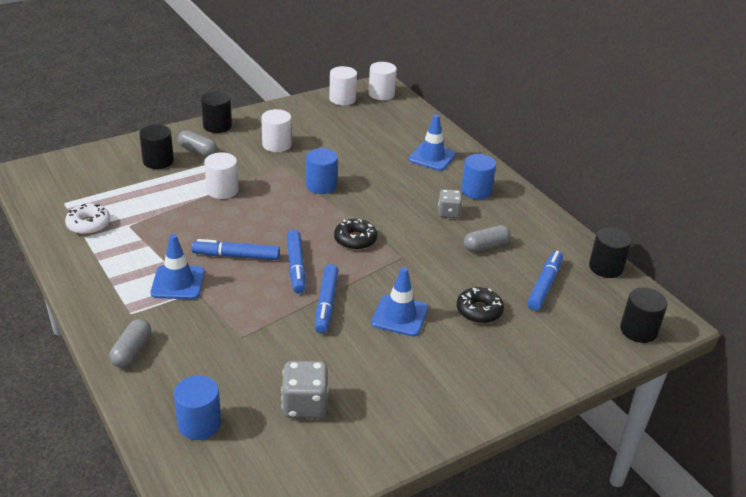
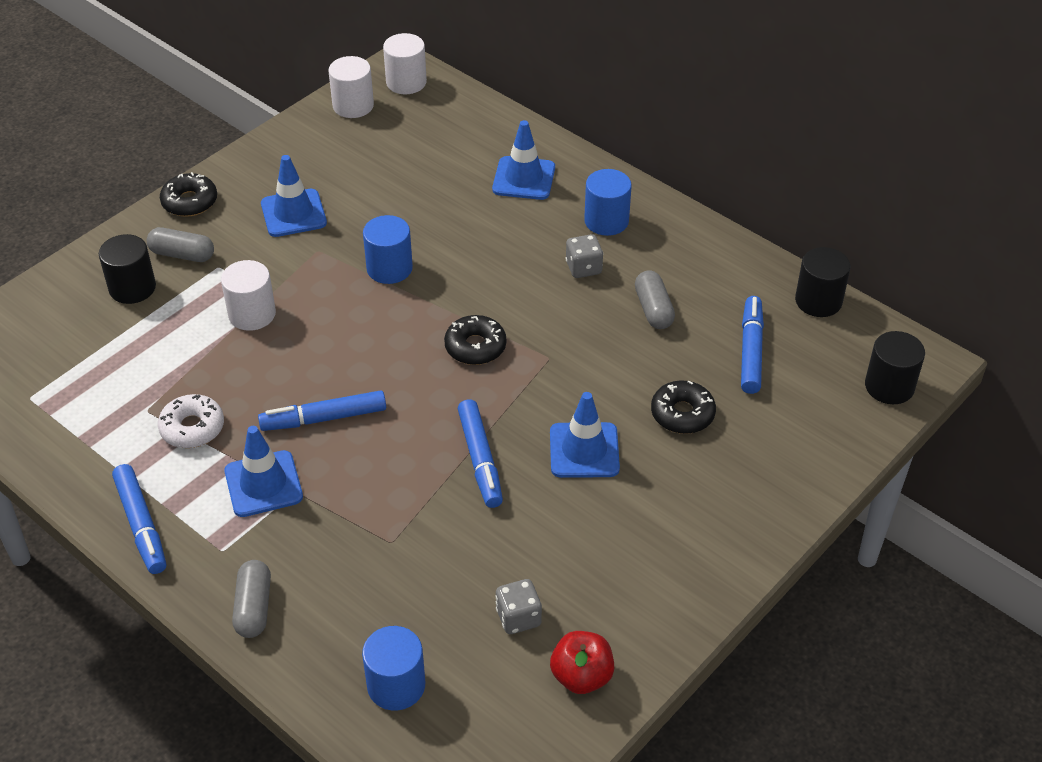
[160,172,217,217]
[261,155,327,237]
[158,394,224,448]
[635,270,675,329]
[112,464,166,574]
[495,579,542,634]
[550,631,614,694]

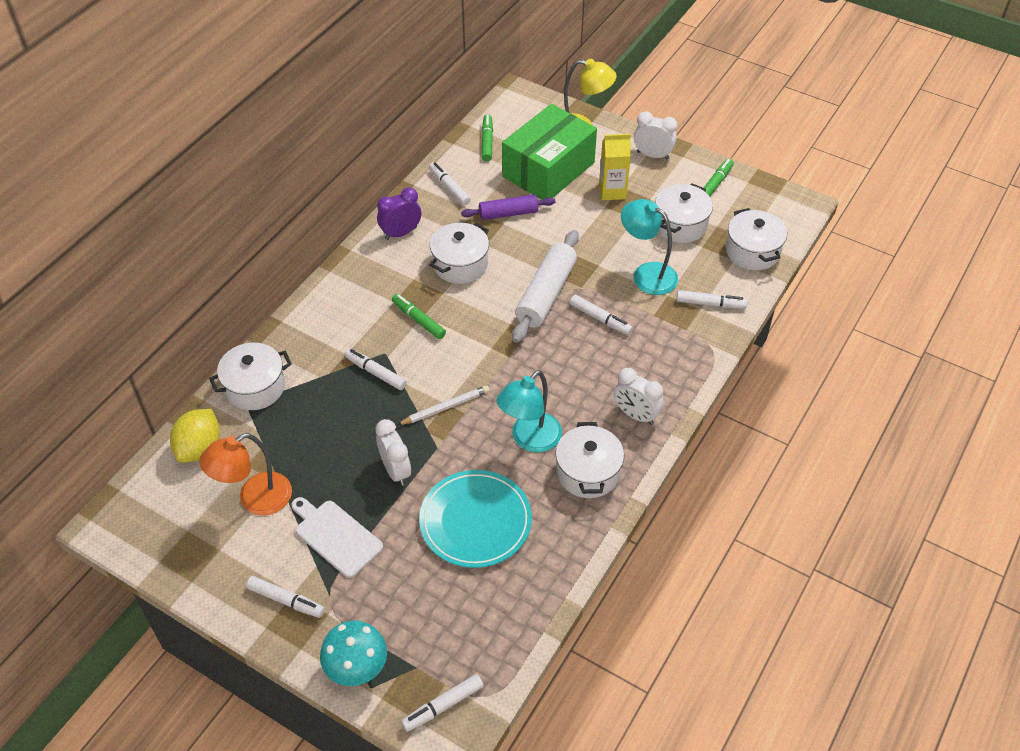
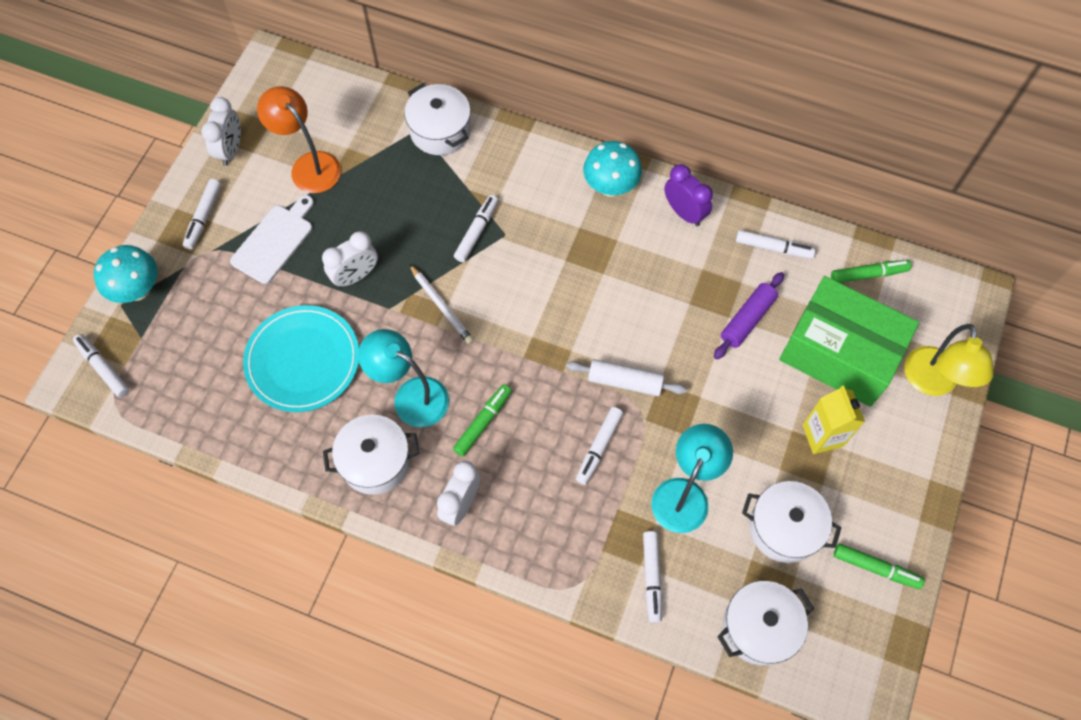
[201,97,241,166]
[736,230,816,259]
[714,272,784,360]
[430,223,489,284] (first image)
[566,359,687,396]
[453,384,512,456]
[170,409,220,463] (first image)
[583,141,642,197]

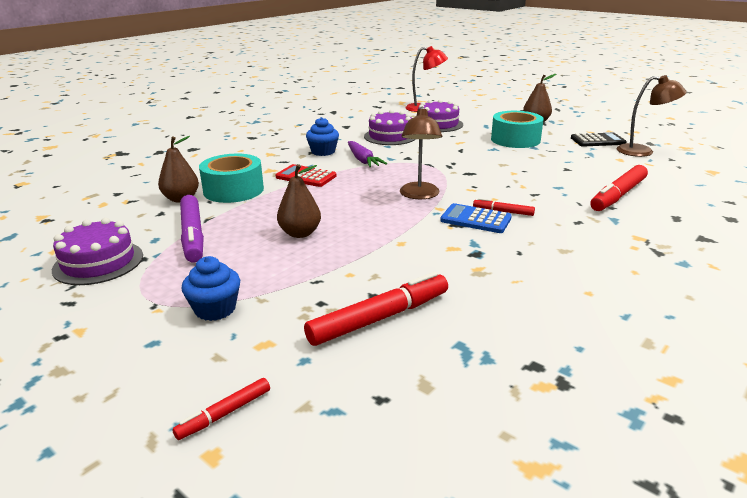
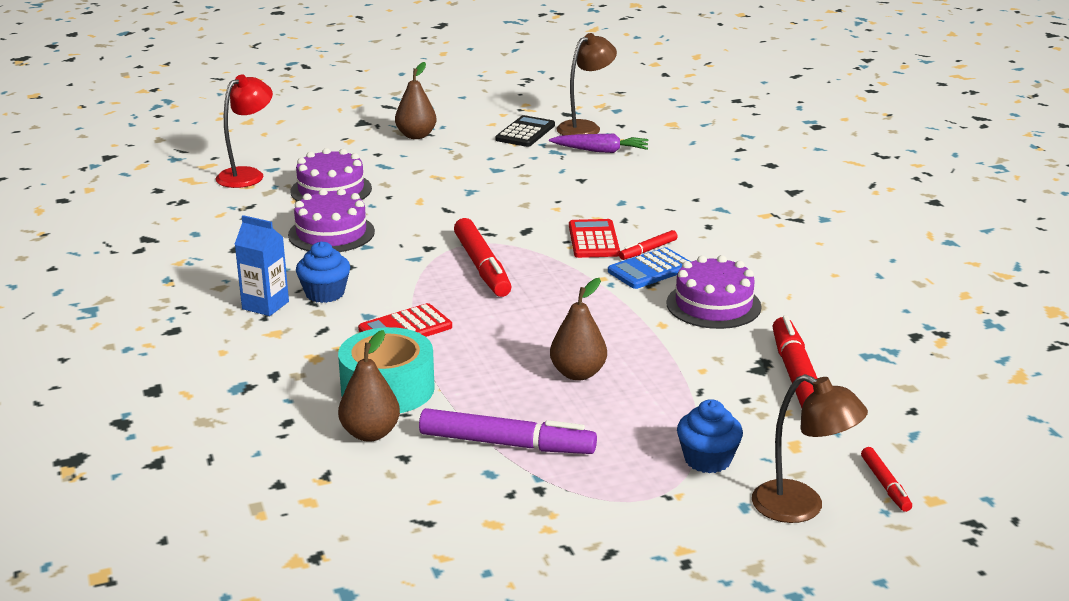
[752,374,868,523]
[491,111,544,148] (first image)
[549,134,649,153]
[454,218,511,297]
[666,255,761,329]
[234,215,289,316]
[569,219,620,258]

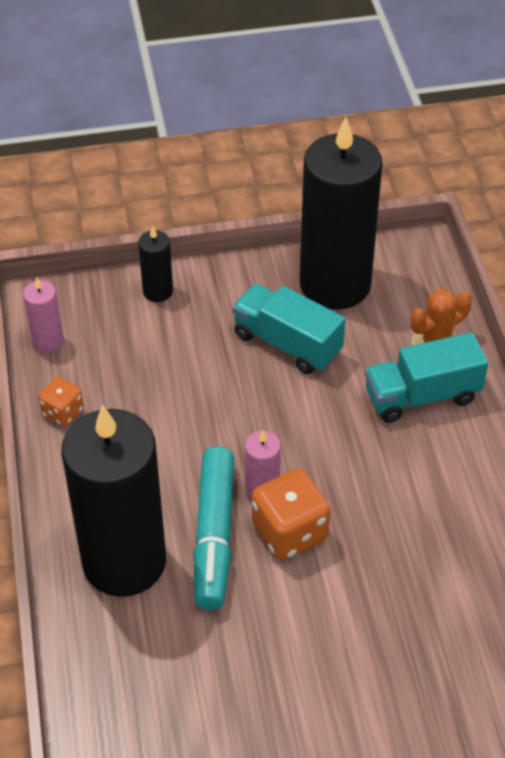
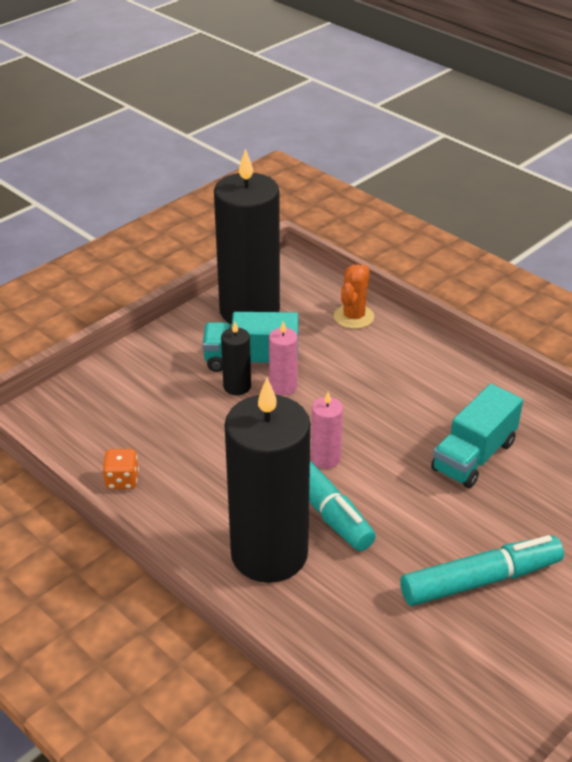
[221,321,251,395]
[269,321,298,395]
[431,384,523,488]
[252,469,330,560] (first image)
[400,535,564,606]

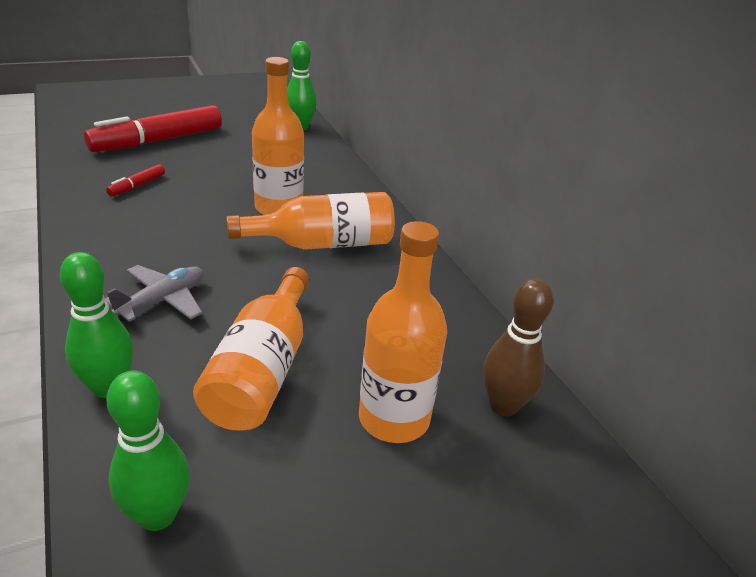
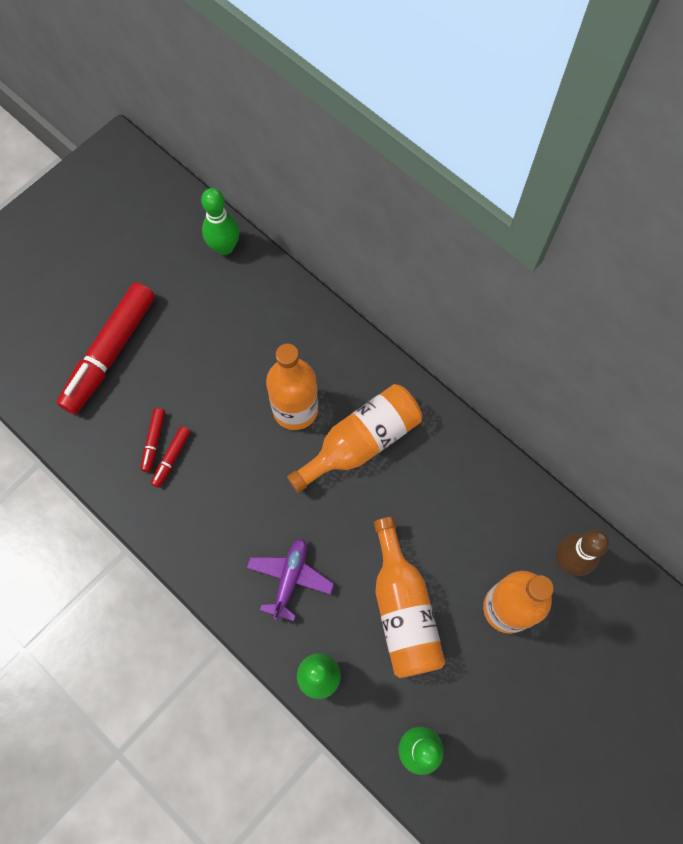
[247,538,334,621]
[151,426,190,488]

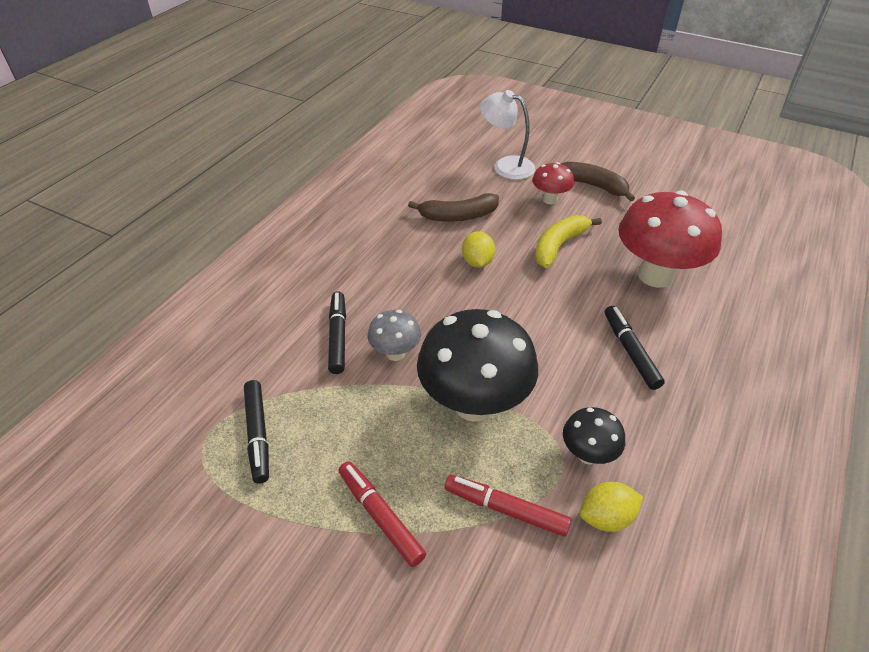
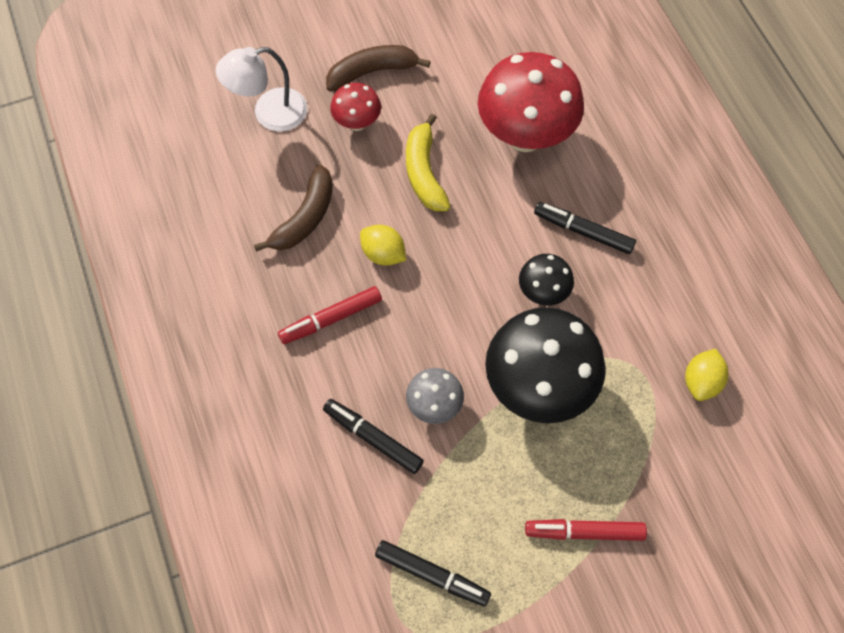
[519,254,574,306]
[278,286,382,344]

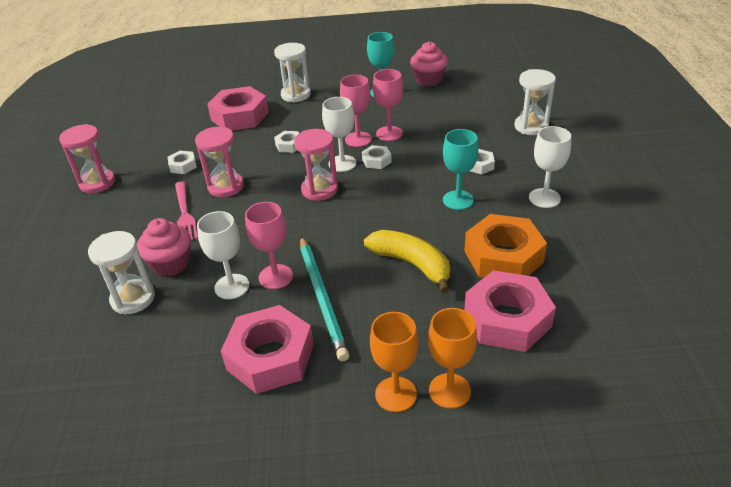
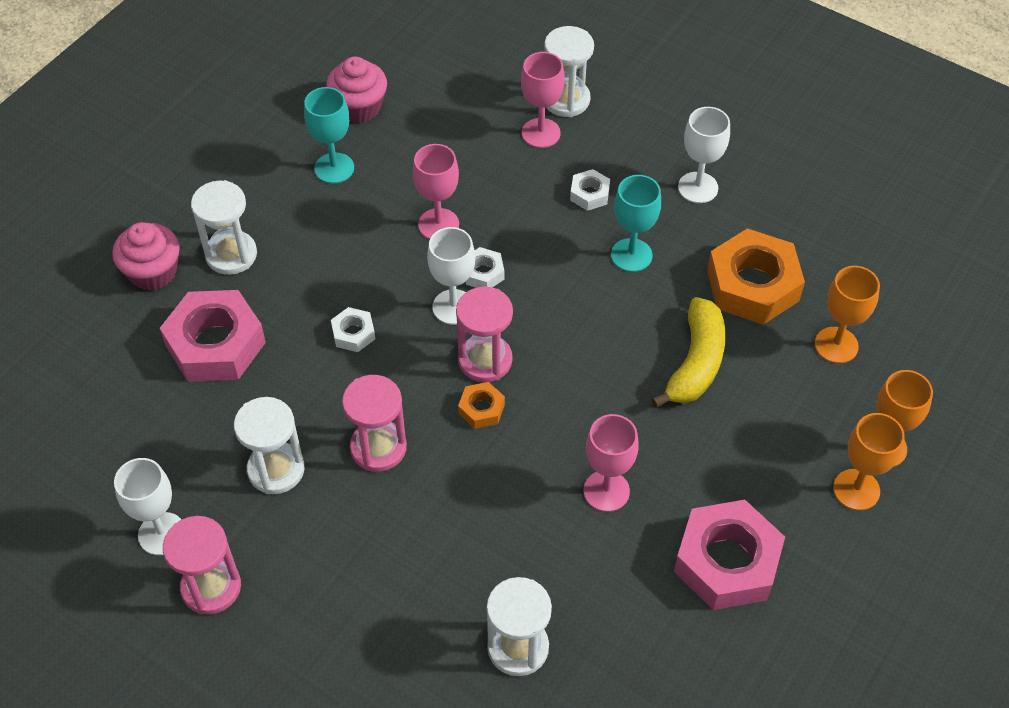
[521,52,565,148]
[234,397,305,494]
[175,181,198,240] (first image)
[114,458,182,555]
[112,222,180,291]
[651,297,726,408]
[300,237,349,361] (first image)
[815,266,880,363]
[458,382,505,429]

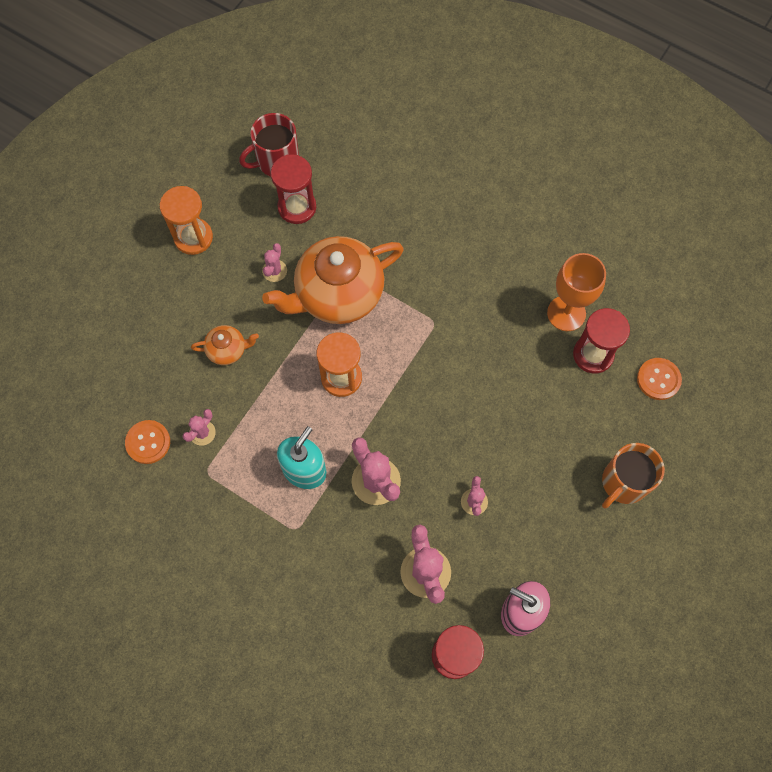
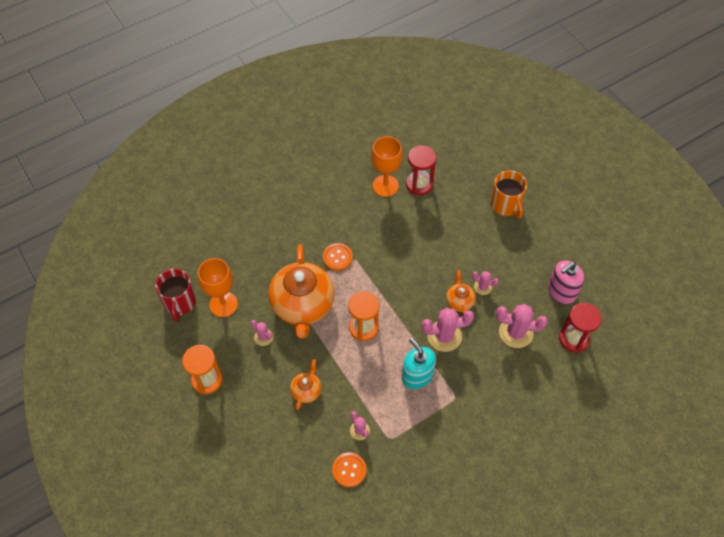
[198,258,238,317]
[323,243,353,271]
[446,270,476,317]

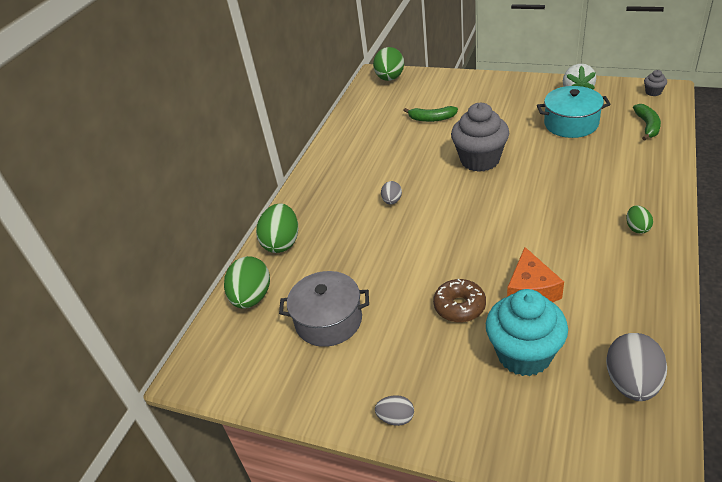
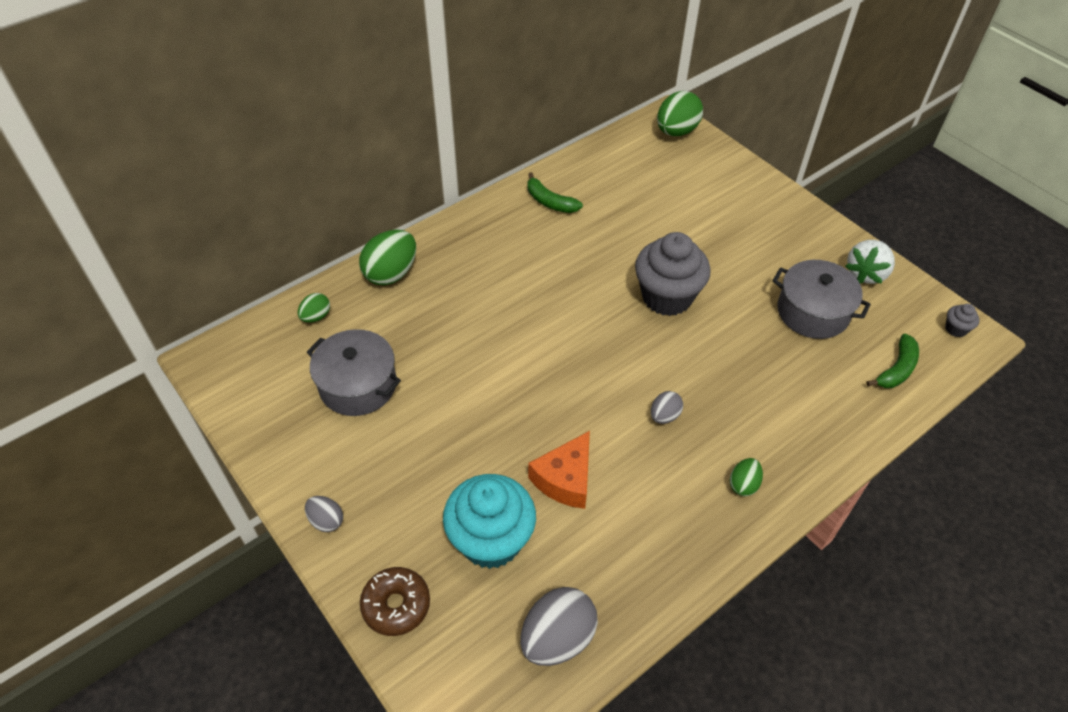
[772,260,871,339]
[528,172,583,213]
[651,391,683,424]
[298,293,330,323]
[360,567,430,636]

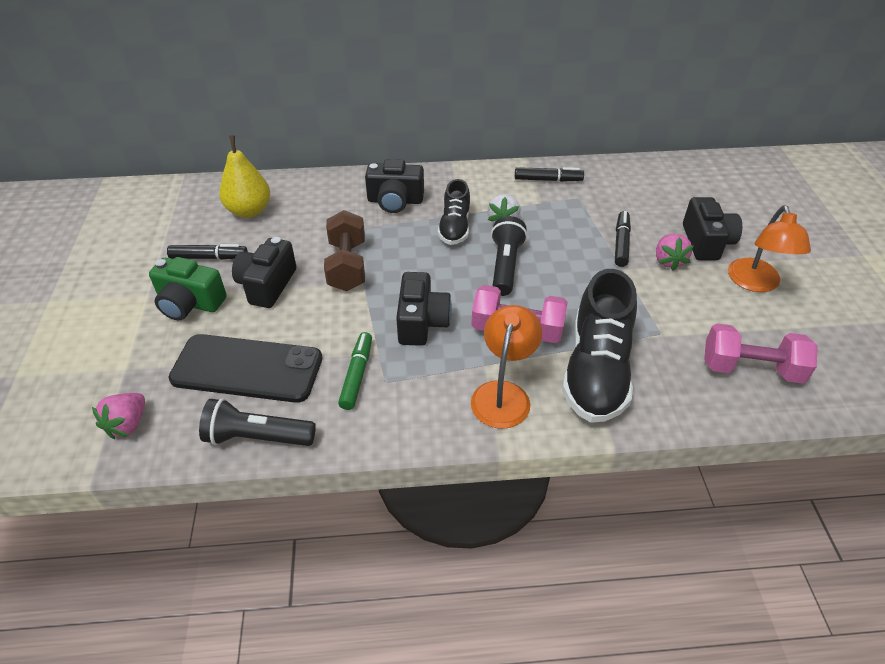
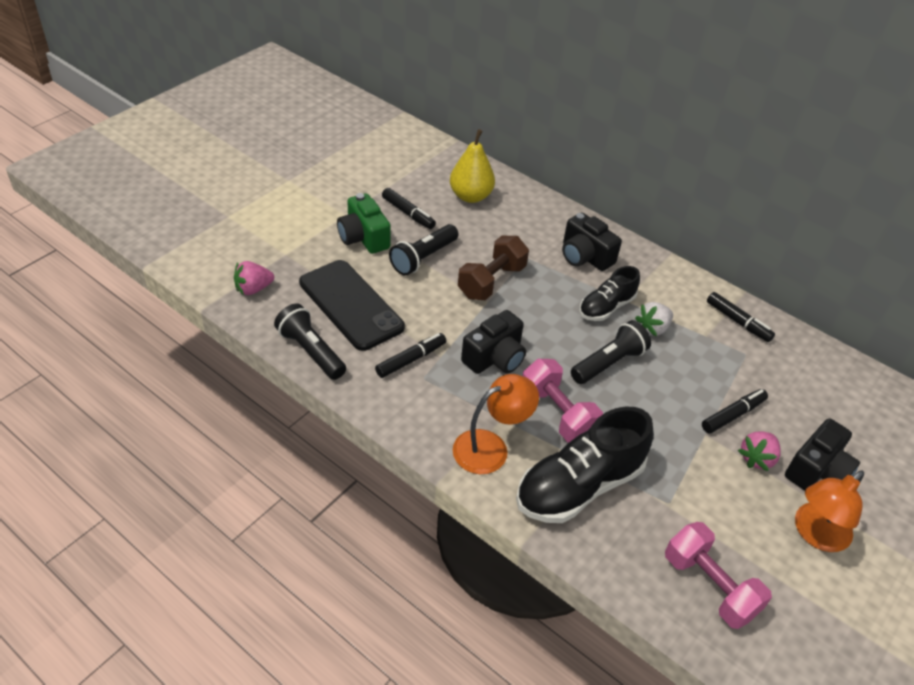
[389,224,458,275]
[375,333,446,378]

